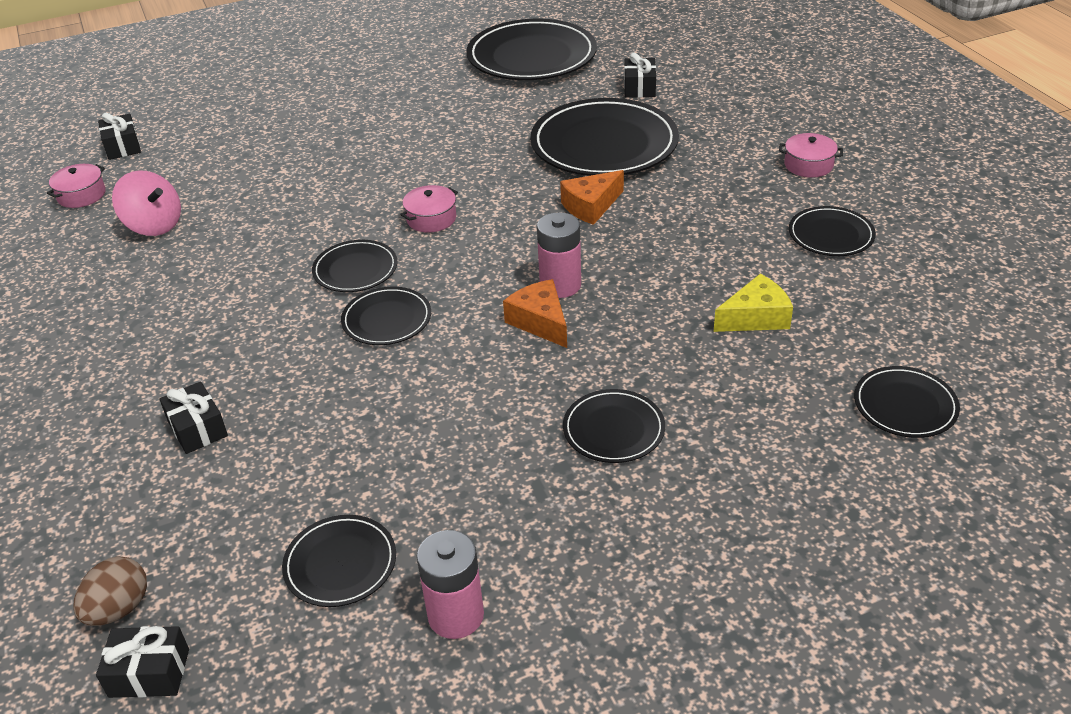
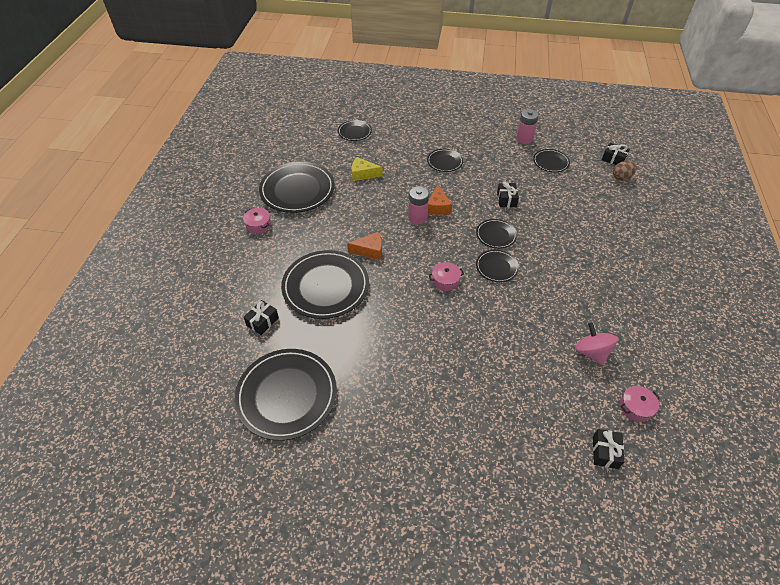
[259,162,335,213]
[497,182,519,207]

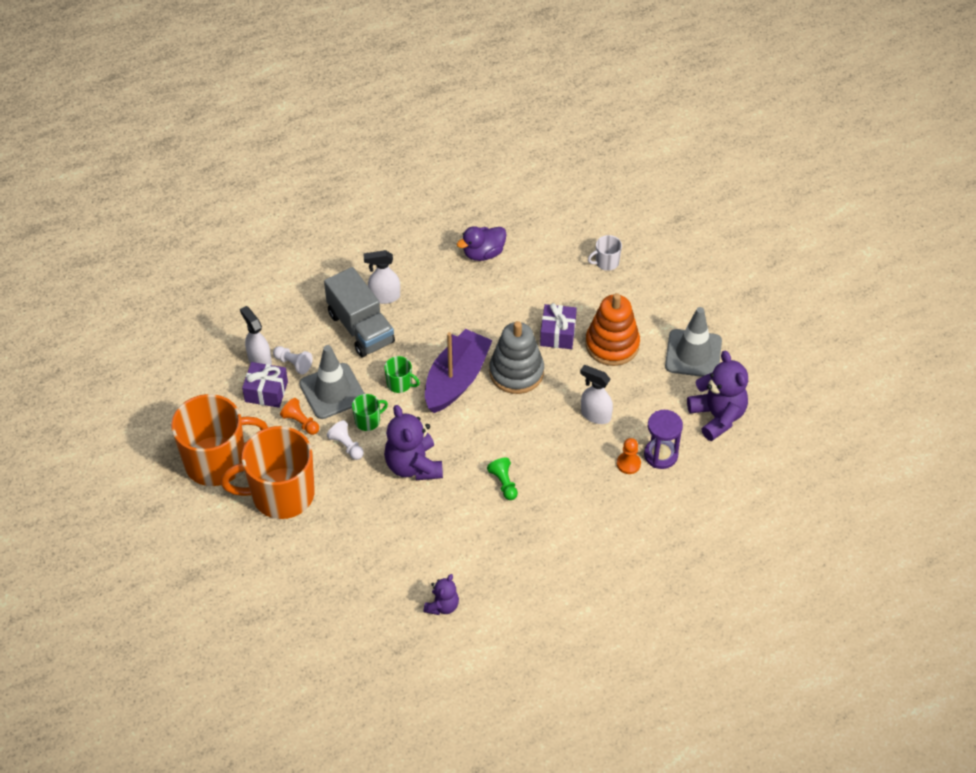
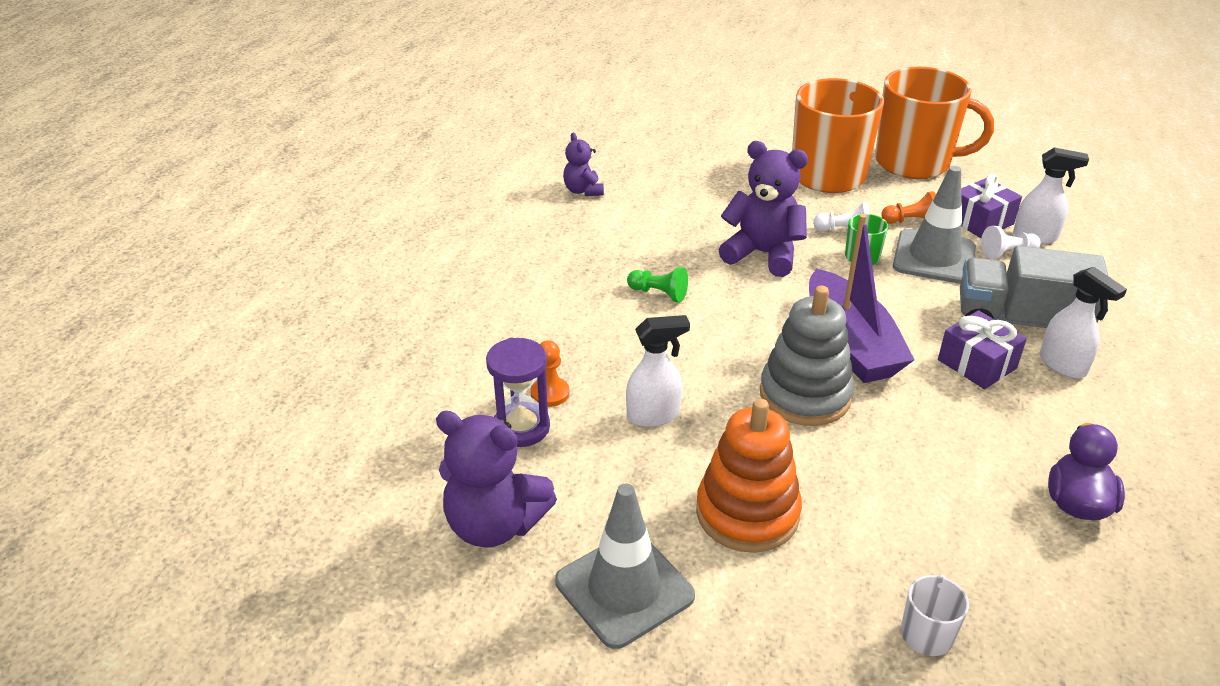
[1039,267,1127,379]
[938,310,1027,389]
[384,356,420,393] (first image)
[875,67,994,179]

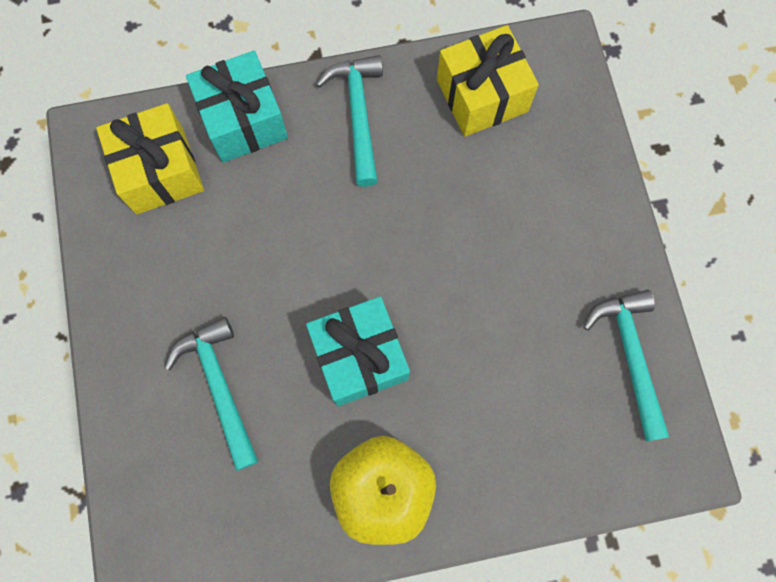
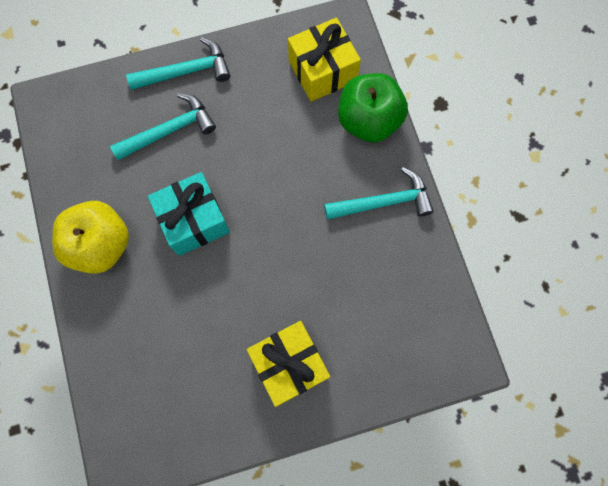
[247,321,330,407]
[338,73,408,143]
[126,37,231,90]

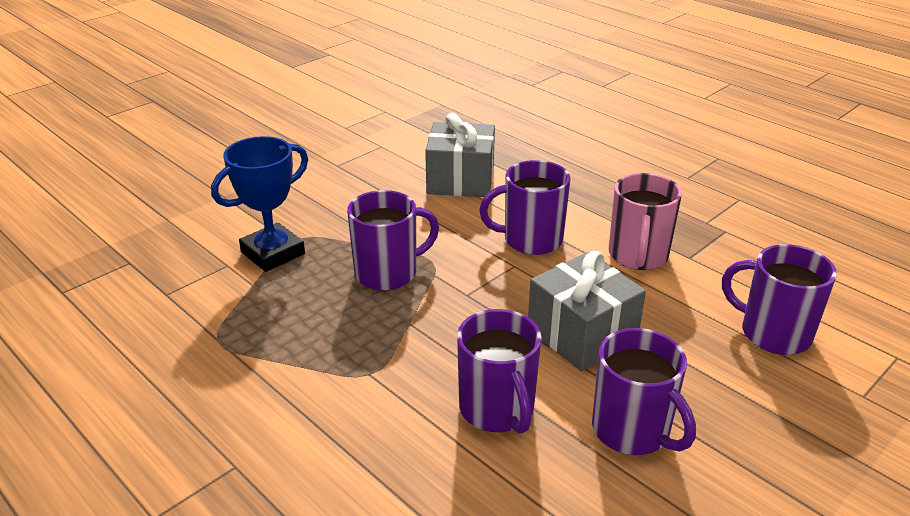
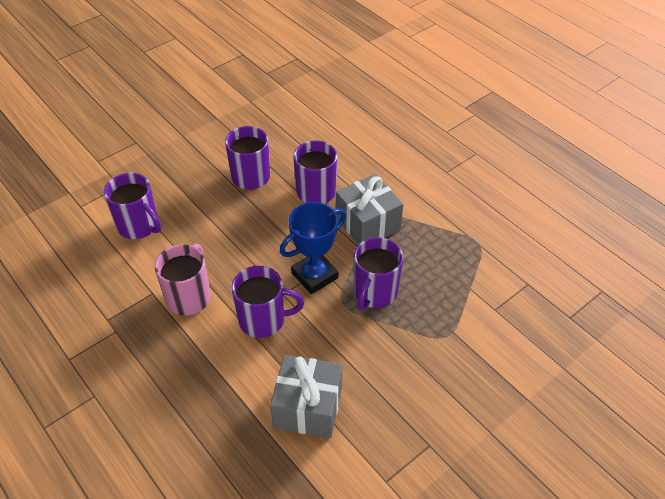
[280,202,346,294]
[354,237,403,310]
[336,174,403,245]

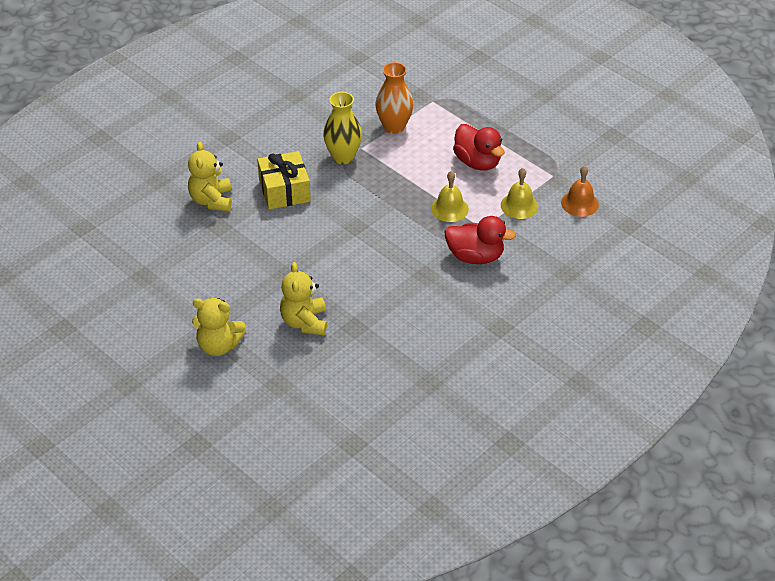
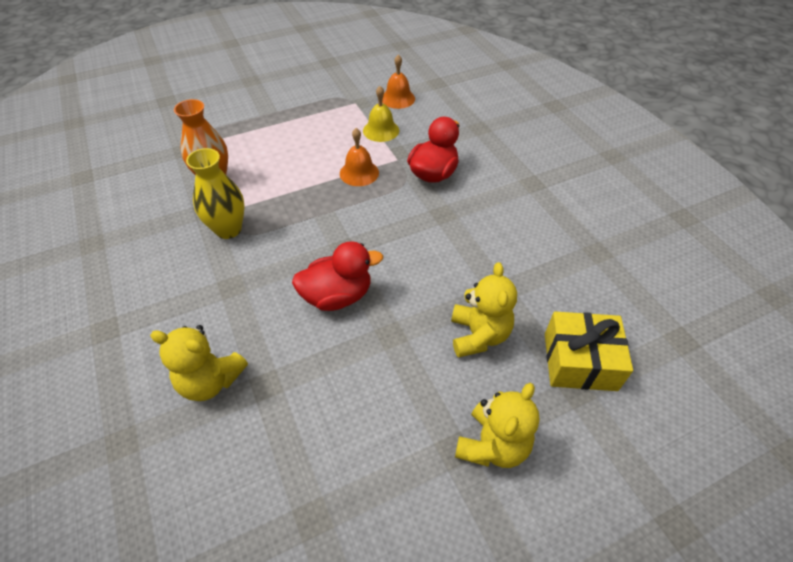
[292,241,383,311]
[545,312,633,391]
[340,128,379,186]
[451,262,517,358]

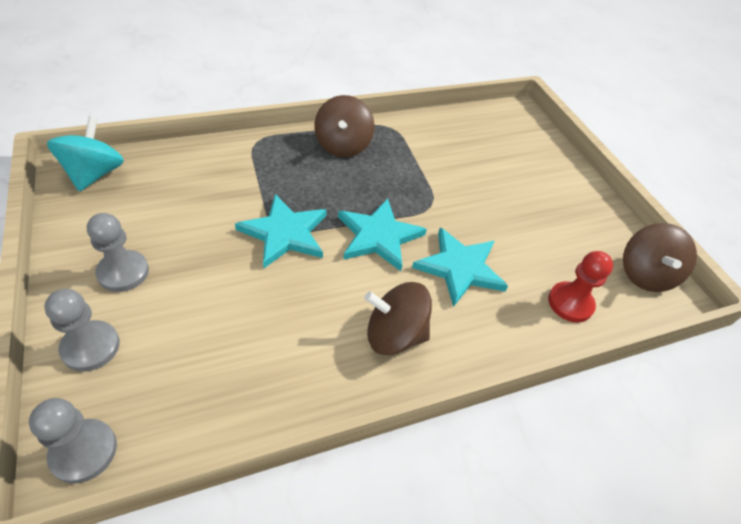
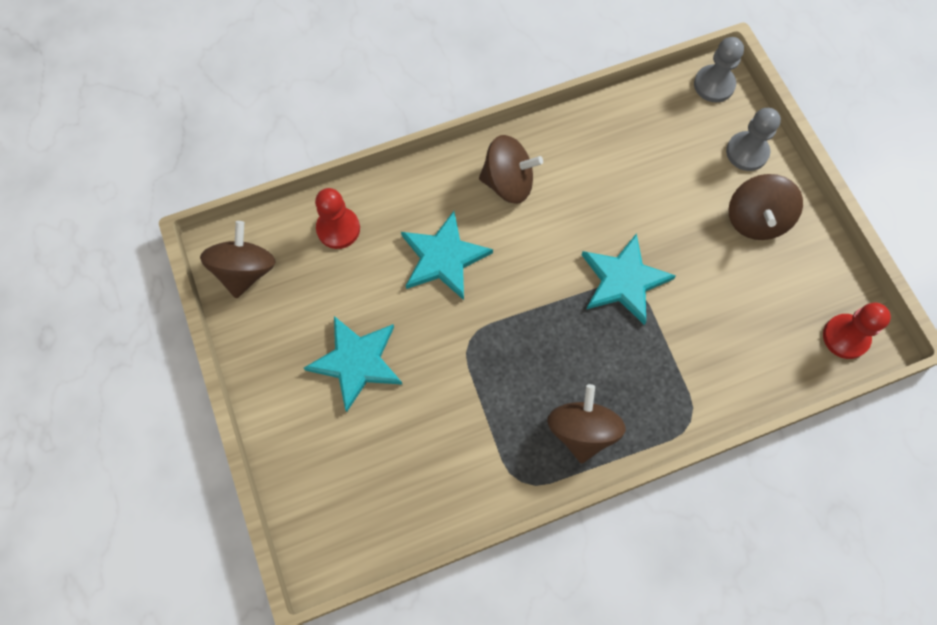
[823,303,891,359]
[304,316,403,412]
[728,174,803,240]

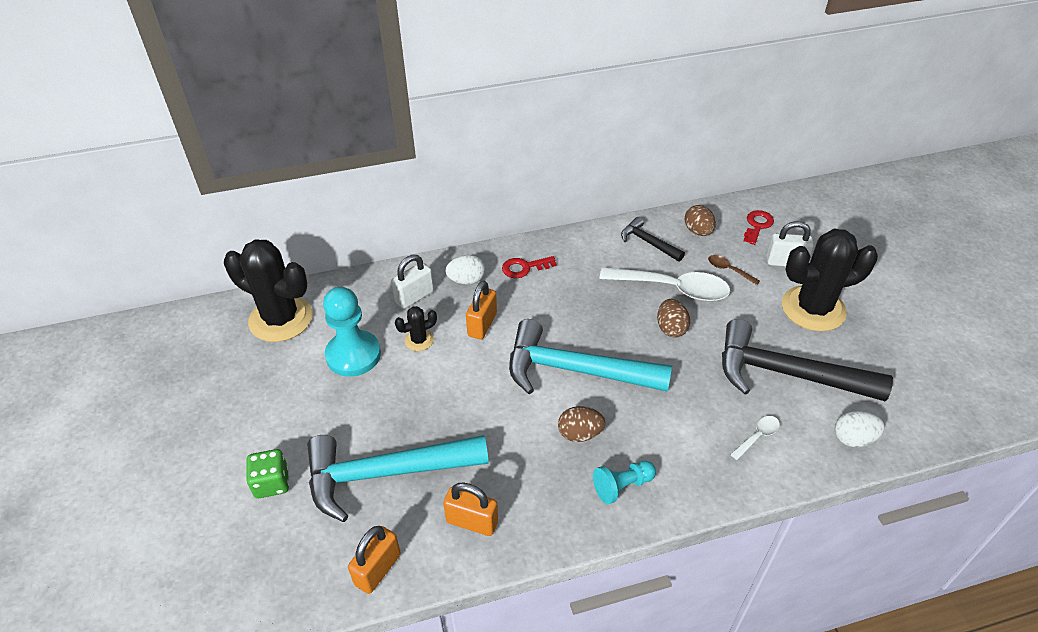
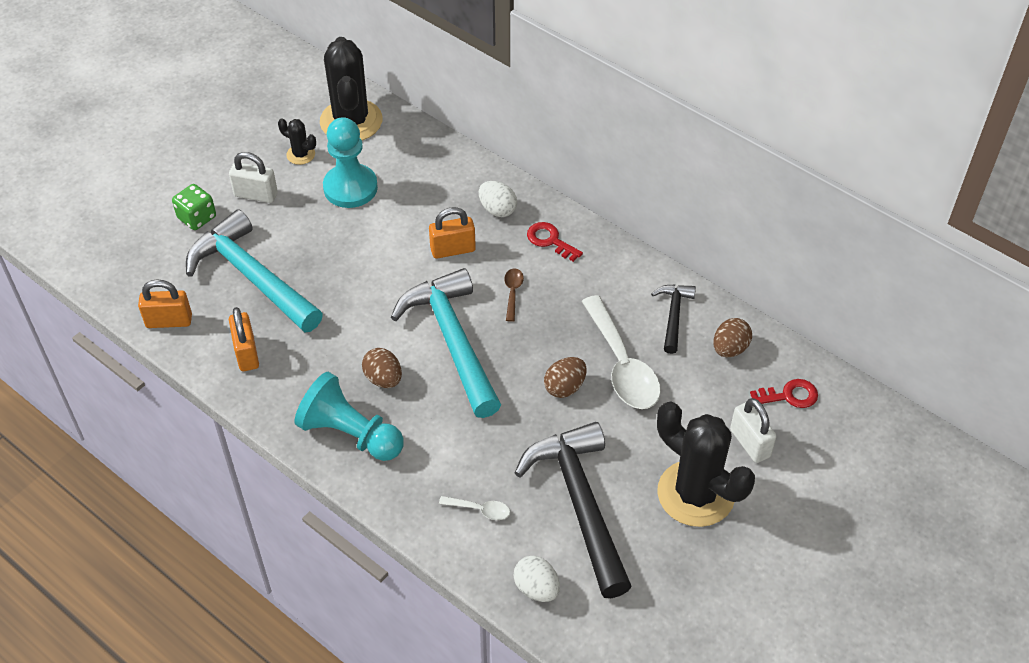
[229,152,278,203]
[504,268,524,322]
[278,118,316,165]
[295,372,404,461]

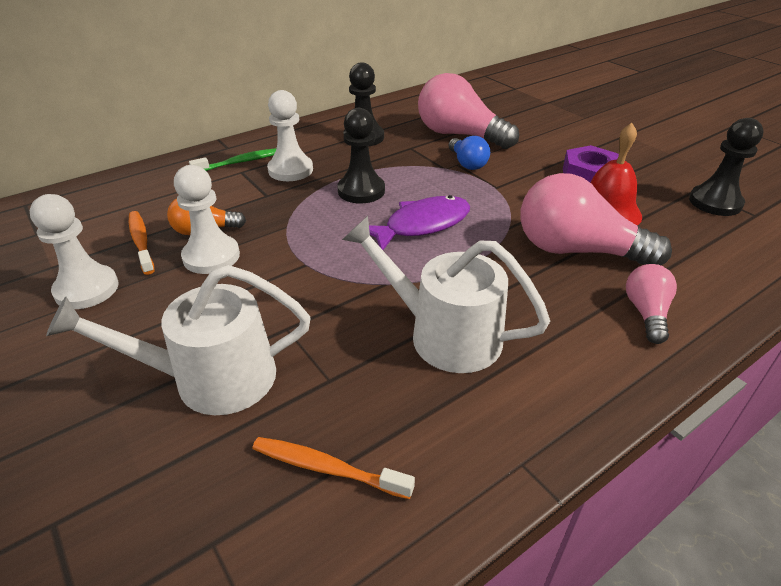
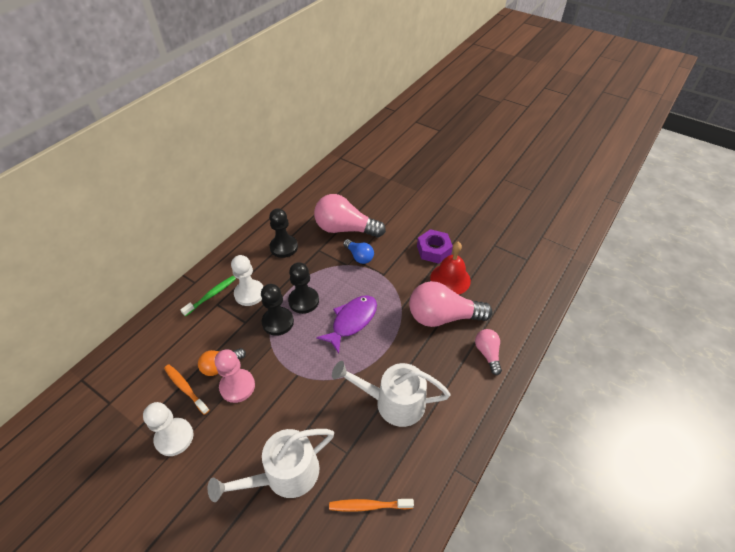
[261,284,294,336]
[215,349,255,403]

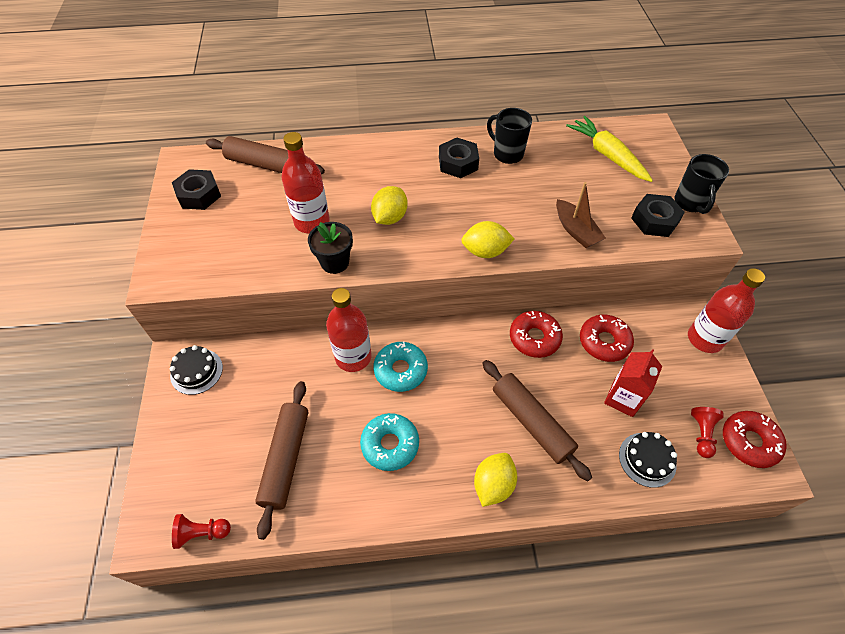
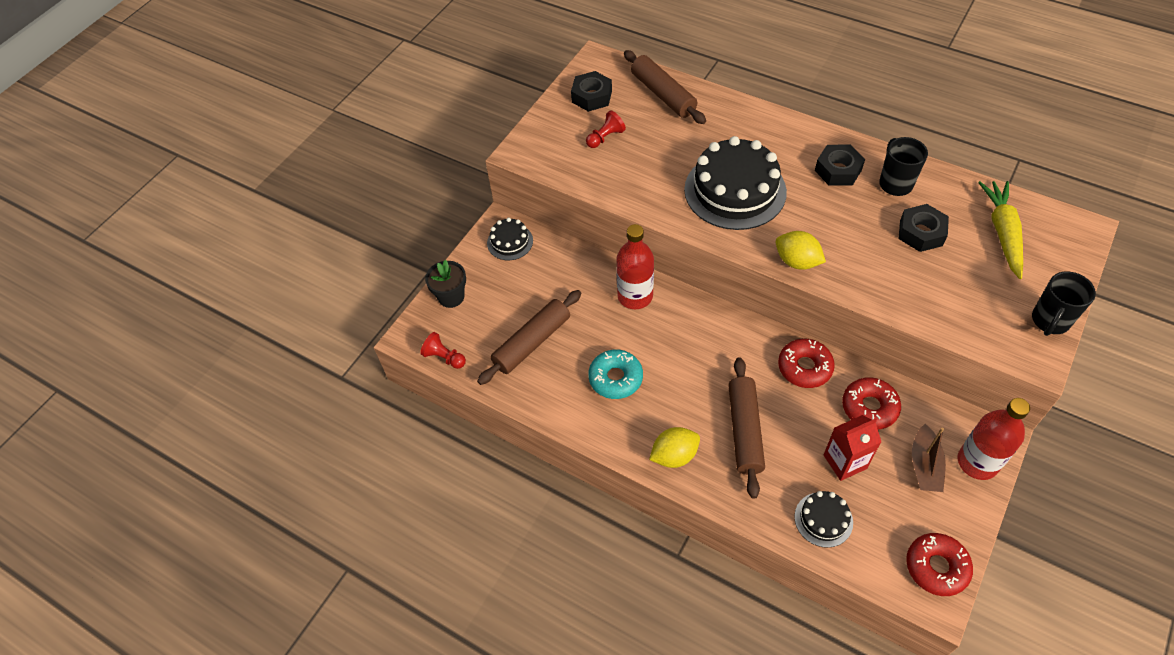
[281,132,330,233] (first image)
[912,424,946,492]
[684,136,787,230]
[899,204,949,252]
[425,260,466,308]
[373,342,428,392] (first image)
[586,110,626,148]

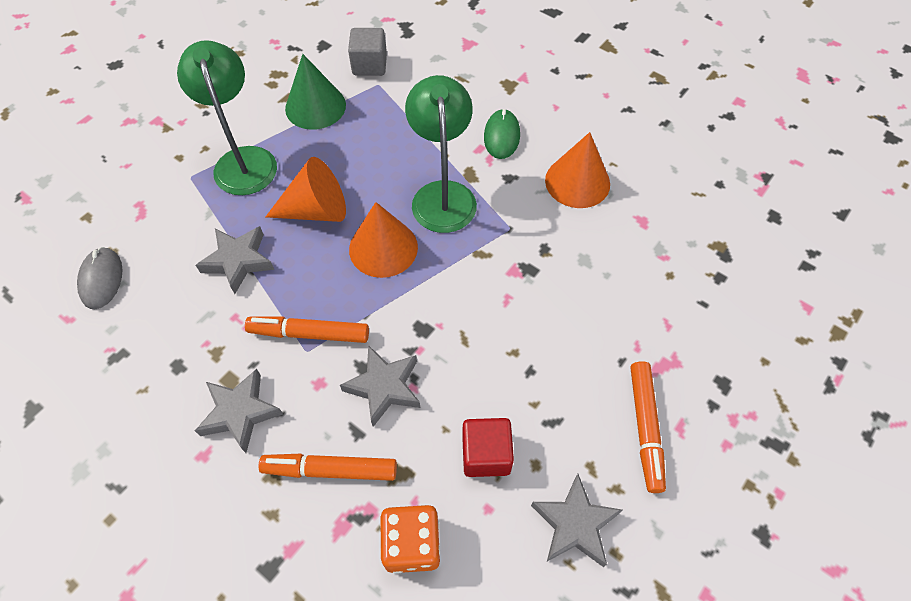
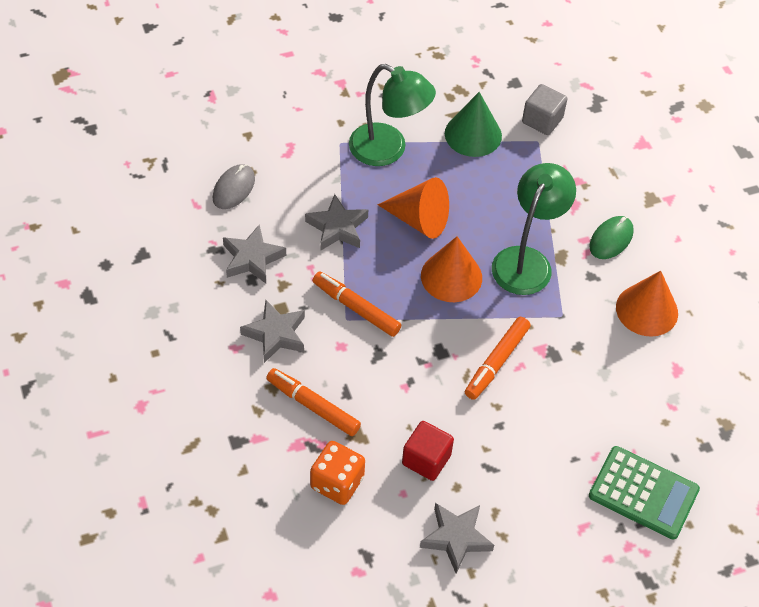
[349,64,436,166]
[223,224,286,283]
[465,317,531,400]
[589,446,700,540]

